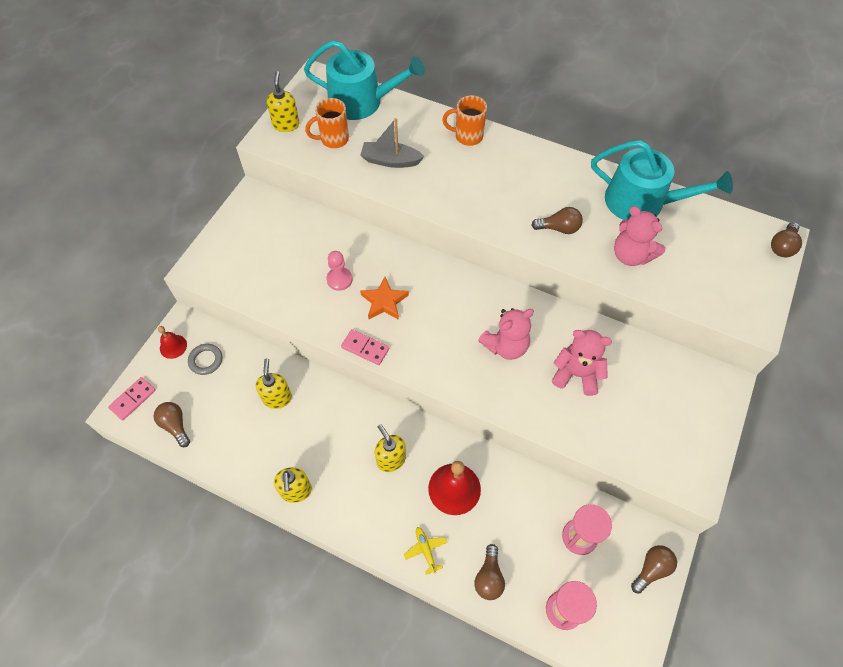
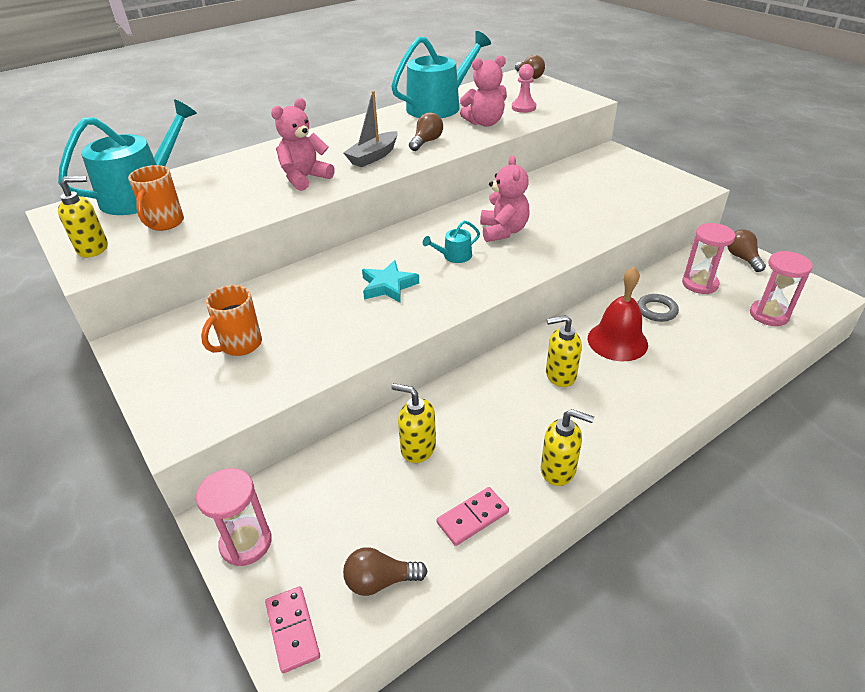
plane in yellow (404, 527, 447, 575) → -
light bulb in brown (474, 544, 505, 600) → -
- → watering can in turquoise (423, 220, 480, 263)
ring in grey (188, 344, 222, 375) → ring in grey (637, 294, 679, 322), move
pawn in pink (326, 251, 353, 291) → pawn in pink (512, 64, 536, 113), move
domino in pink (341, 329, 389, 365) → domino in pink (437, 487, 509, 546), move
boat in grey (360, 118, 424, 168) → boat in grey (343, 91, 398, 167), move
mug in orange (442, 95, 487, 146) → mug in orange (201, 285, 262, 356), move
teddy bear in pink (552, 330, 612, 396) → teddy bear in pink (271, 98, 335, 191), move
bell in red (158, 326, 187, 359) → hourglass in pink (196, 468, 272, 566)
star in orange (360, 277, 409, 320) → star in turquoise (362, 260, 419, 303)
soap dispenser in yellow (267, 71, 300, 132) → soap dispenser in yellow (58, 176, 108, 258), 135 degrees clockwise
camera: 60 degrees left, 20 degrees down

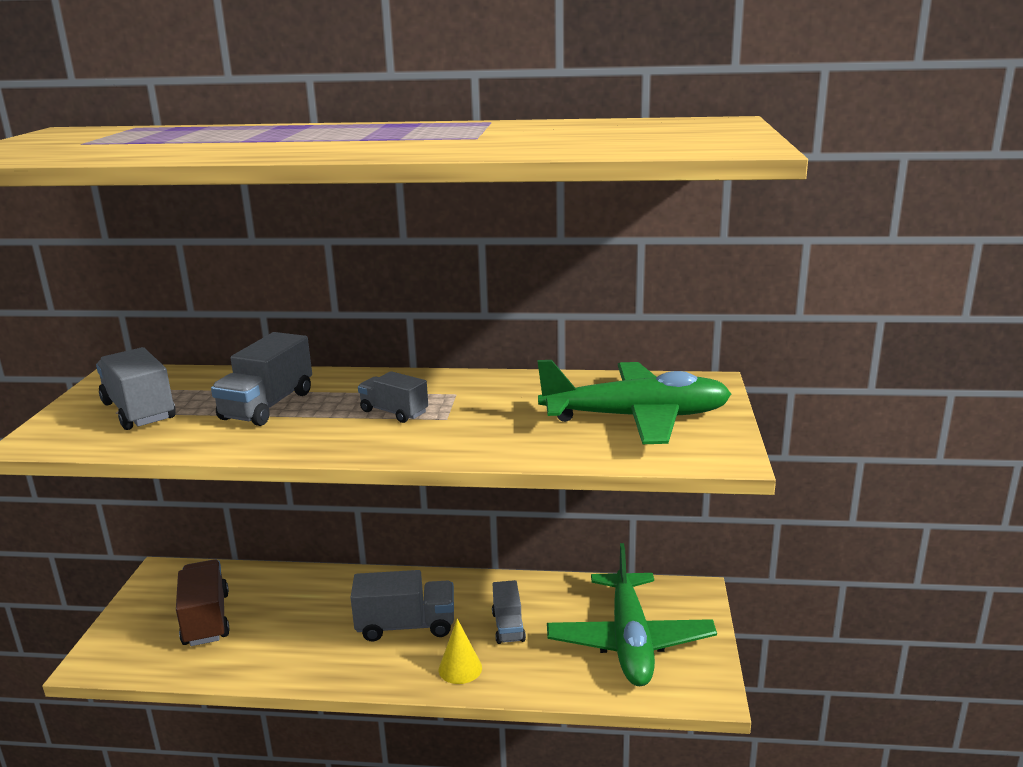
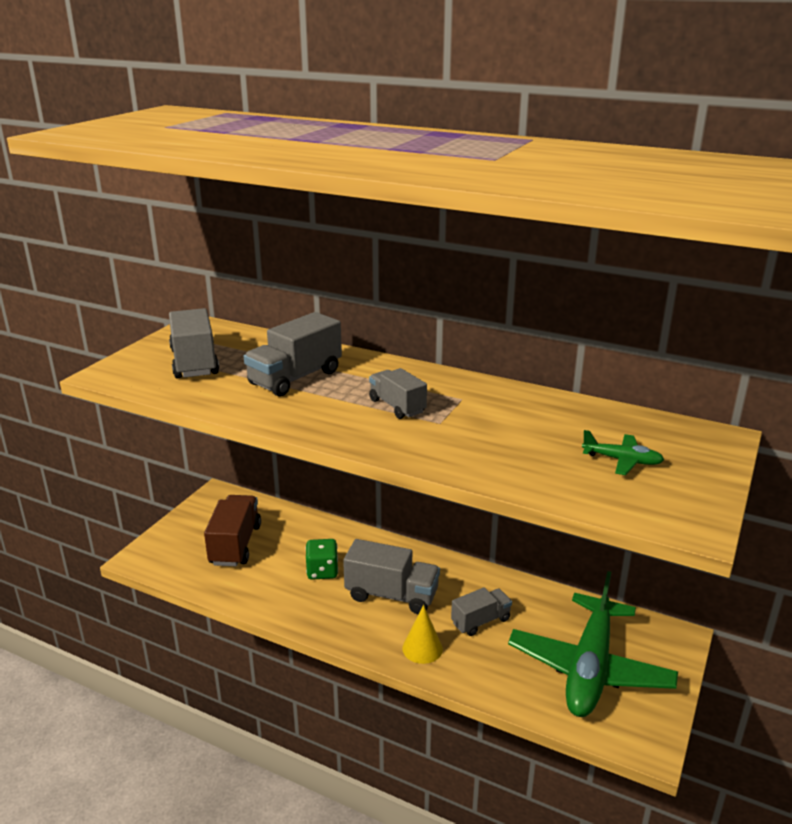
- → dice in green (306, 539, 338, 580)
truck in grey (492, 580, 526, 644) → truck in grey (451, 587, 512, 636), 135 degrees counterclockwise
plane in green (537, 360, 731, 444) → plane in green (582, 430, 664, 475), x0.41
camera: 20 degrees right, 5 degrees up

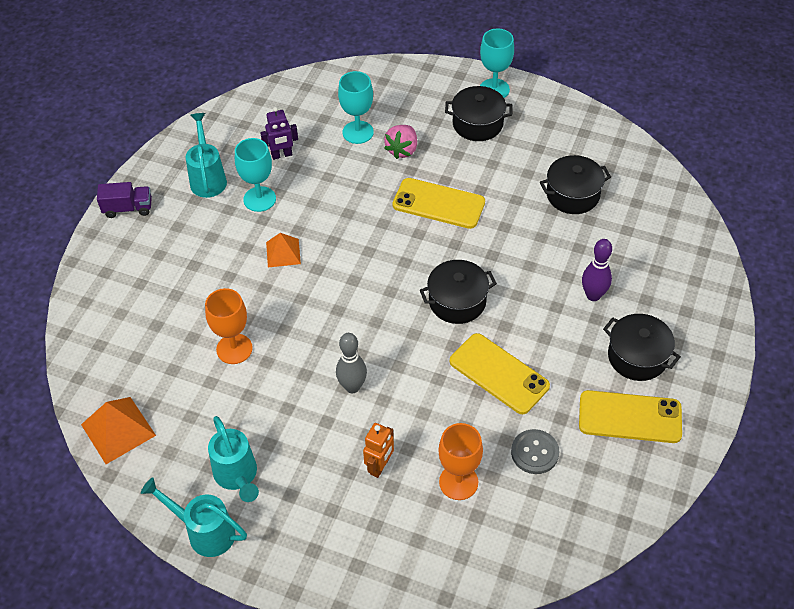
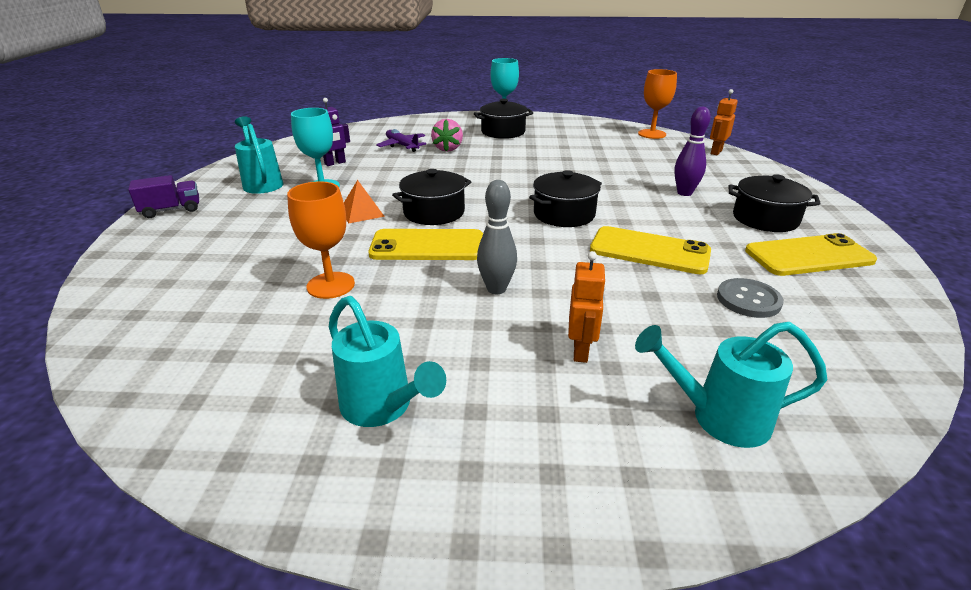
pyramid in orange (81, 397, 156, 464) → -
- → robot in orange (710, 89, 738, 155)
watering can in turquoise (141, 477, 247, 557) → watering can in turquoise (635, 322, 827, 448), move
phone in yellow (393, 178, 485, 229) → phone in yellow (369, 229, 483, 260), move
goblet in orange (438, 423, 483, 500) → goblet in orange (638, 69, 677, 139), move
pot in black (540, 155, 611, 214) → pot in black (392, 169, 471, 225), move
goblet in turquoise (338, 71, 374, 144) → plane in purple (376, 129, 426, 152)
camera: 20 degrees left, 20 degrees down

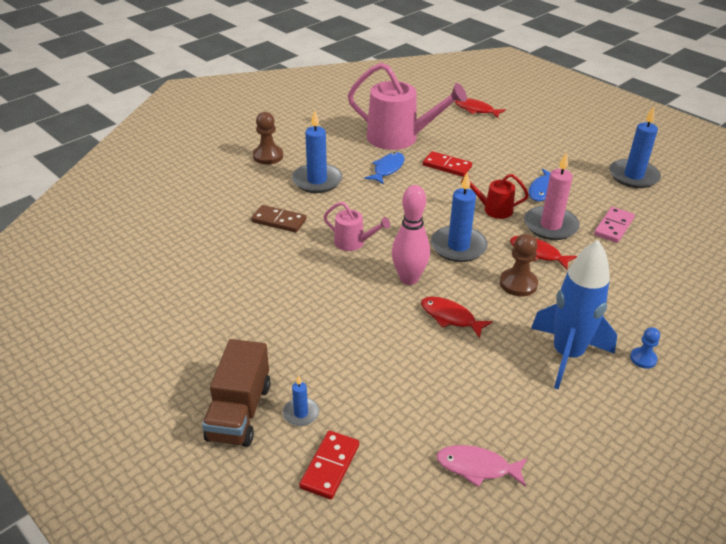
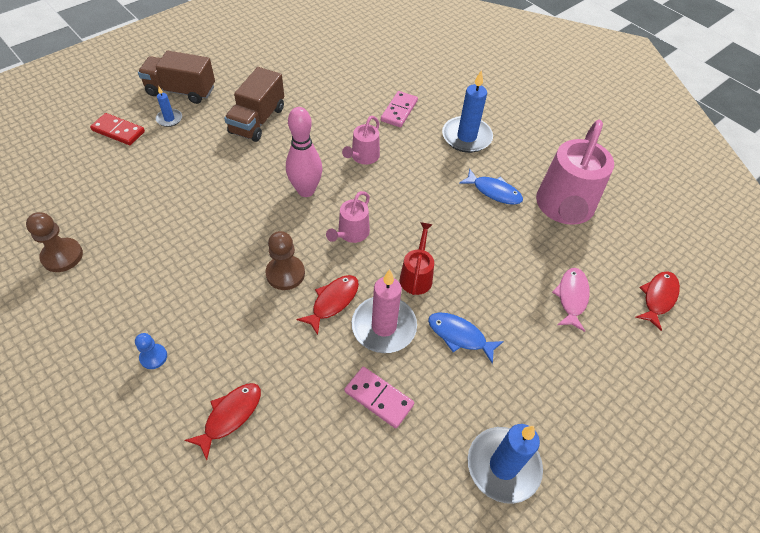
domino in red (423, 151, 472, 177) → -
rocket in blue (531, 240, 617, 390) → -
- → truck in brown (224, 67, 284, 142)
pawn in brown (253, 112, 283, 165) → pawn in brown (26, 212, 83, 272), move
fish in red (421, 296, 493, 338) → fish in red (185, 383, 261, 460), move
fish in pink (436, 445, 527, 487) → fish in pink (552, 268, 590, 332), move
candle in blue (431, 172, 488, 262) → watering can in pink (326, 191, 370, 243)
domino in brown (251, 205, 306, 233) → domino in pink (381, 91, 418, 127)
camera: 90 degrees right, 15 degrees up

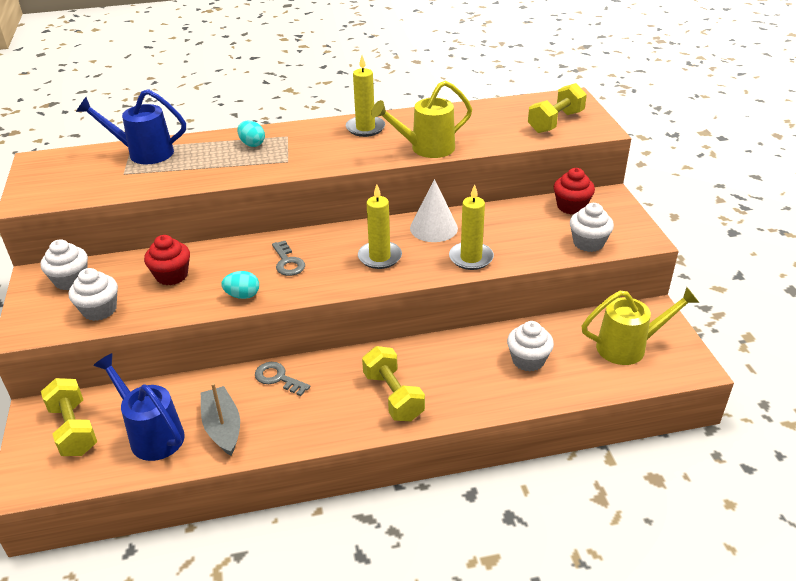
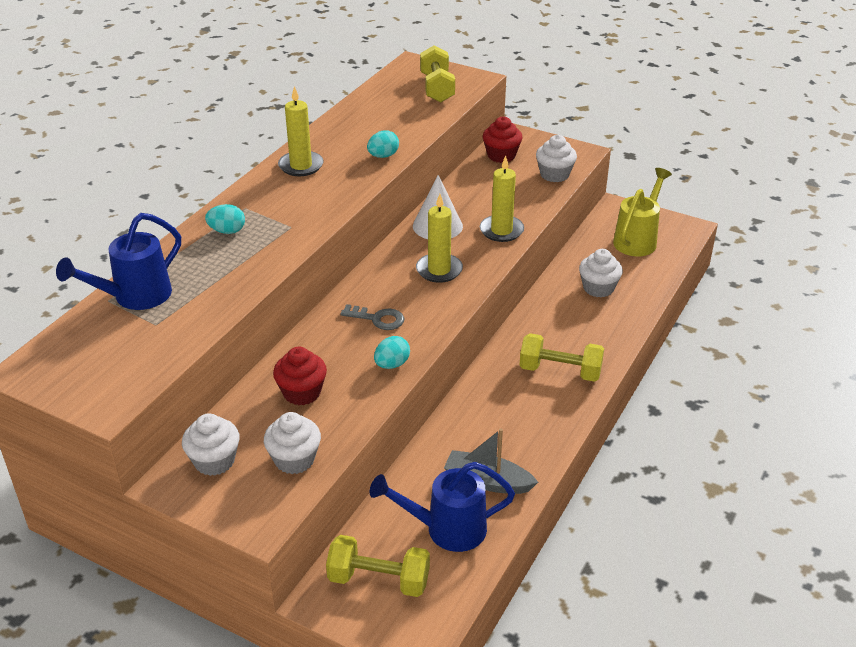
key in grey (255, 362, 310, 396) → -
watering can in yellow (371, 81, 472, 158) → egg in turquoise (367, 130, 399, 158)
camera: 50 degrees left, 0 degrees up

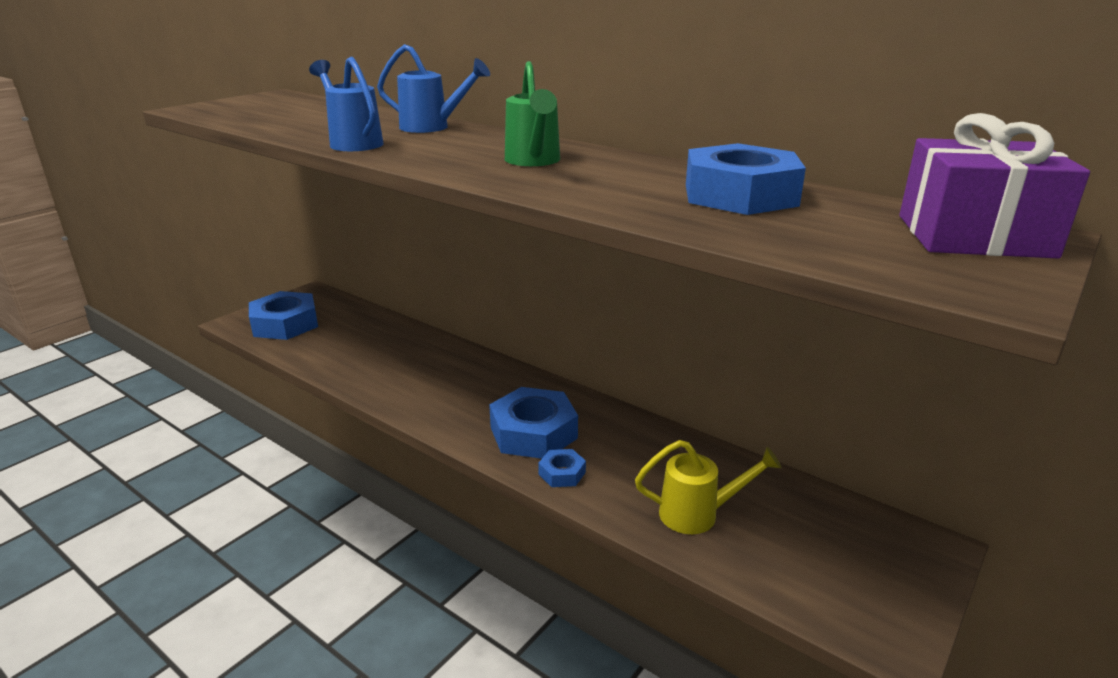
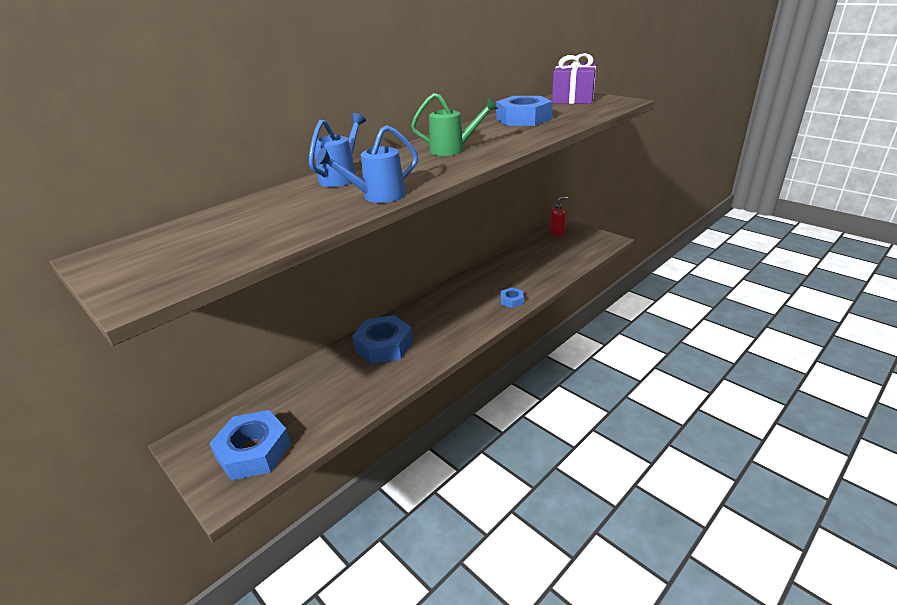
watering can in yellow (635, 440, 782, 534) → -
- → soap dispenser in red (550, 197, 568, 237)
nut in blue (489, 387, 578, 459) → nut in blue (352, 315, 413, 364), move
camera: 80 degrees left, 5 degrees up

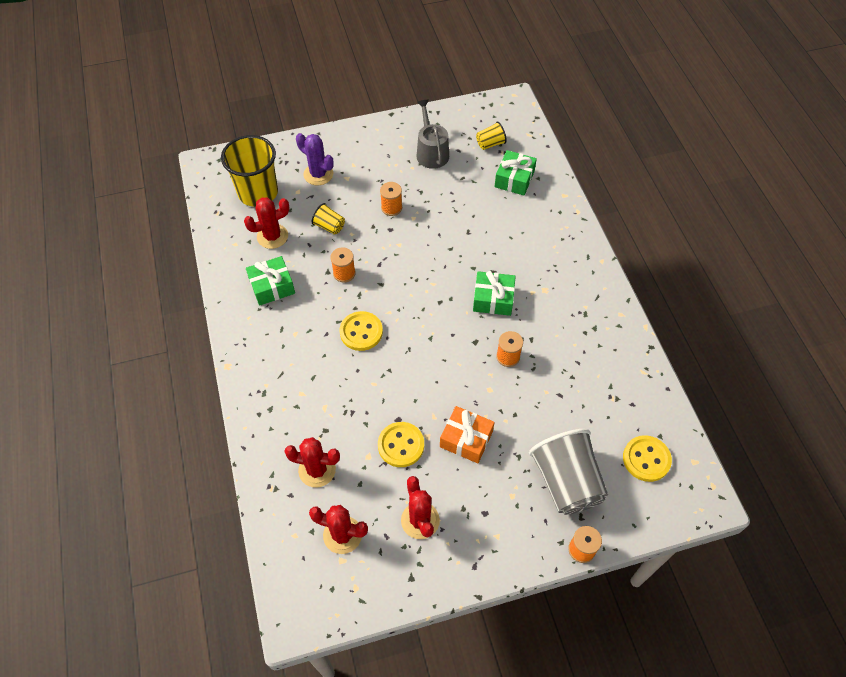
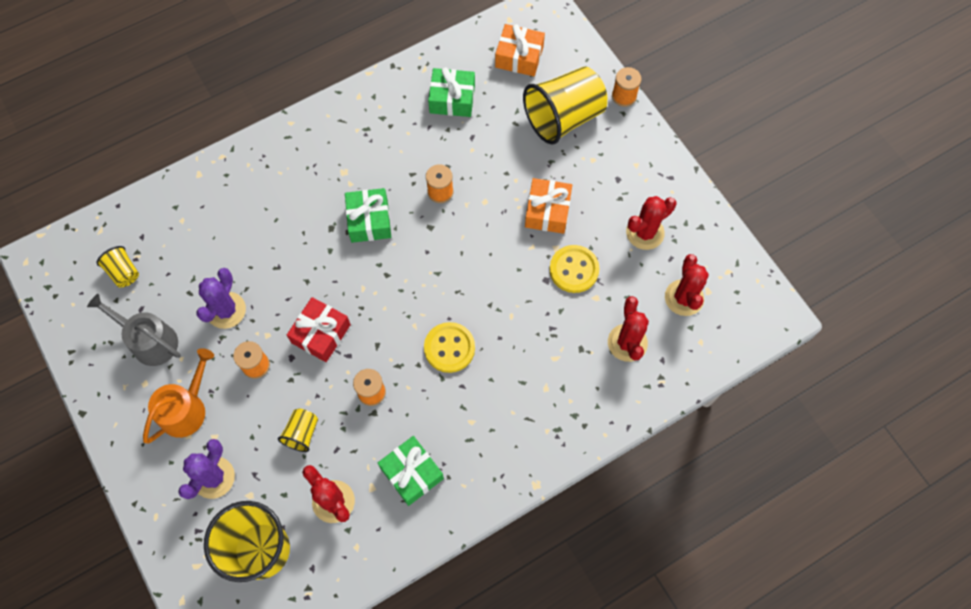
- → watering can in orange (143, 348, 214, 443)
- → cactus in purple (196, 268, 246, 329)
- → gift in red (287, 297, 351, 362)
gift in green (495, 150, 537, 195) → gift in green (428, 68, 475, 117), move
button in yellow (623, 435, 672, 482) → gift in orange (495, 24, 545, 76)
cup in grey (529, 429, 608, 515) → cup in yellow (523, 66, 607, 144)
watering can in grey (416, 100, 449, 169) → watering can in grey (87, 294, 181, 366), 60 degrees clockwise
camera: 105 degrees left, 10 degrees up

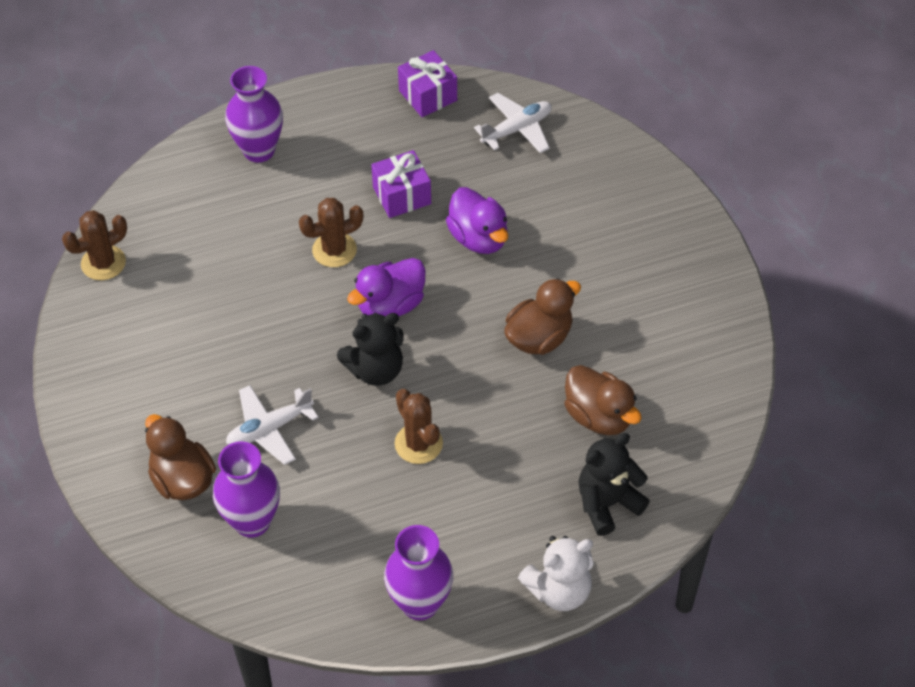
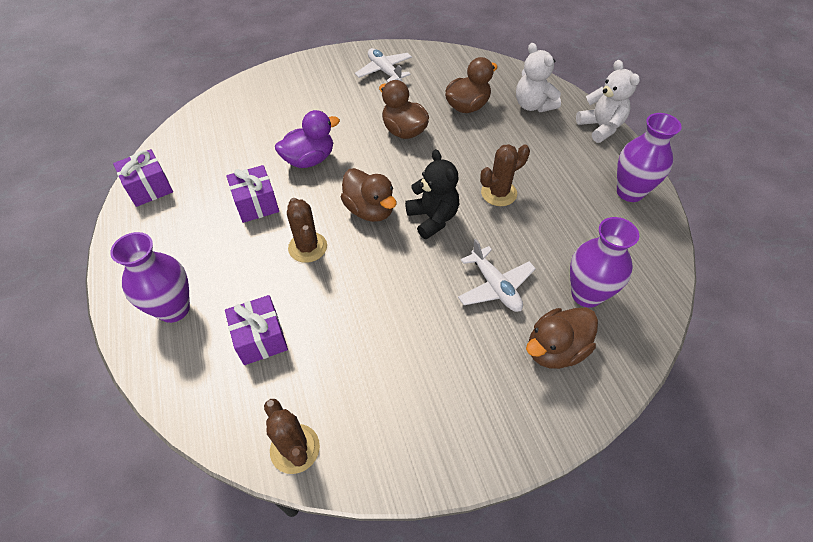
- → gift in purple (225, 295, 288, 365)
plane in white (474, 93, 552, 153) → plane in white (355, 48, 412, 82), move
duck in purple (347, 258, 425, 317) → duck in brown (341, 168, 397, 222)
teddy bear in black (578, 433, 650, 536) → teddy bear in white (516, 43, 561, 112)
camera: 90 degrees left, 0 degrees up

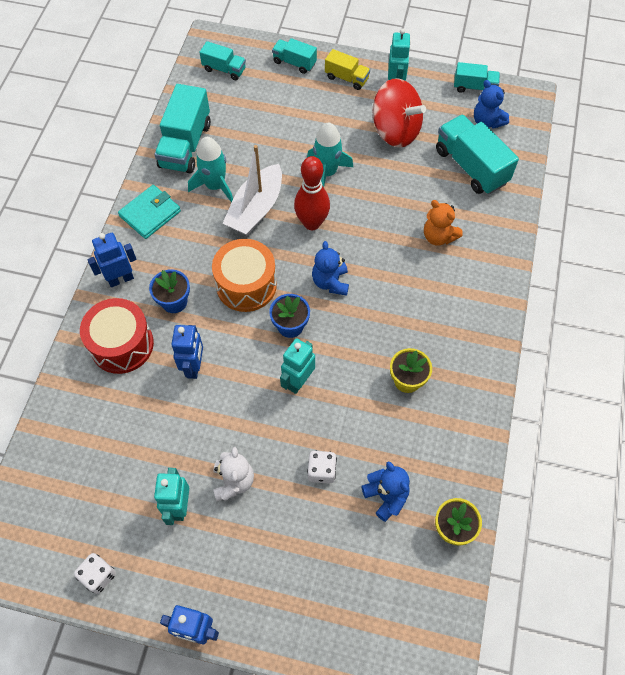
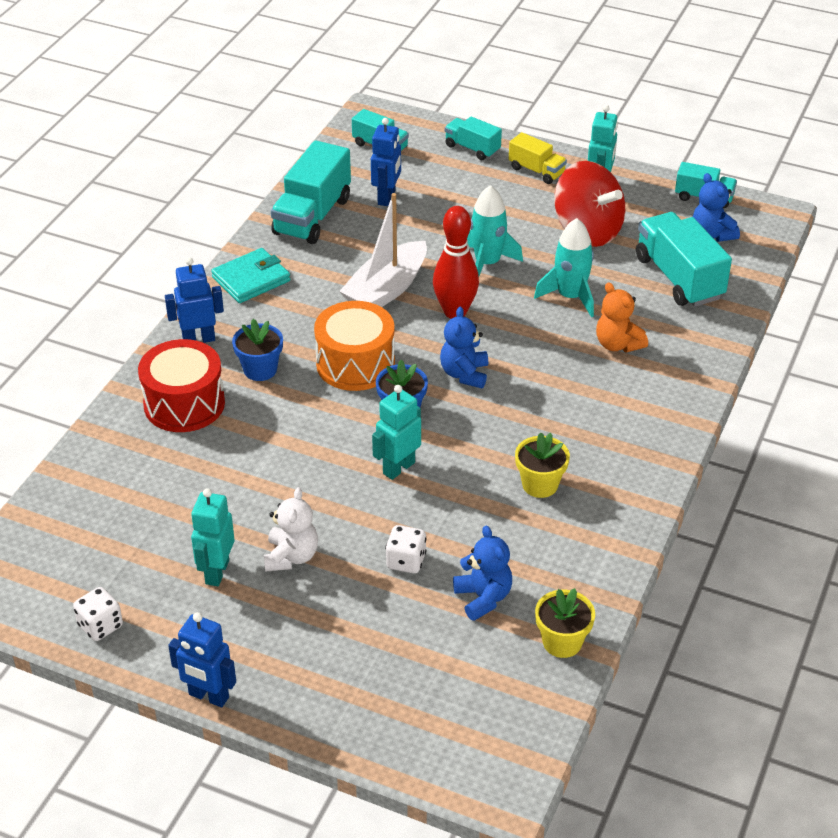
robot in blue (171, 325, 203, 379) → robot in blue (371, 118, 401, 206), move
rocket in turquoise (188, 137, 233, 203) → rocket in turquoise (534, 218, 594, 317), move
camera: 10 degrees right, 20 degrees down

